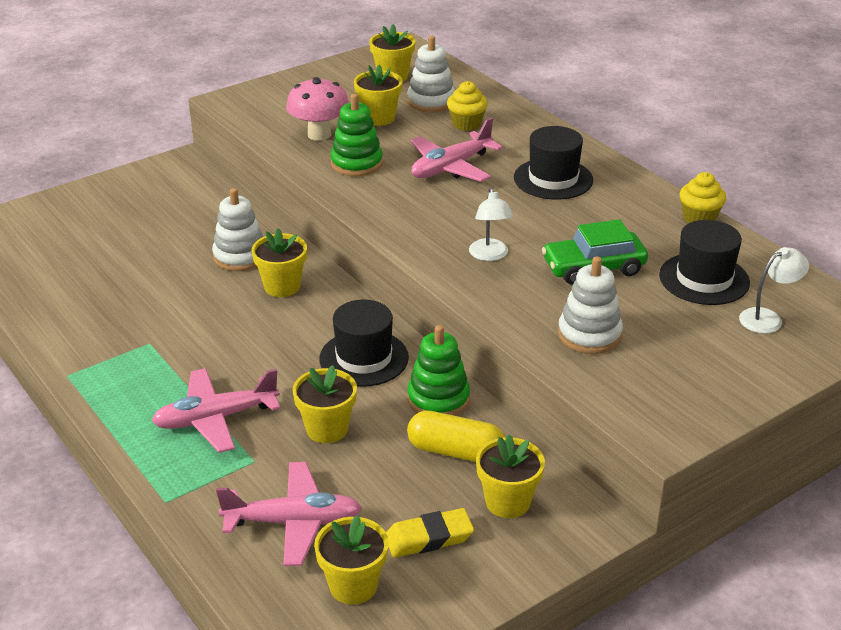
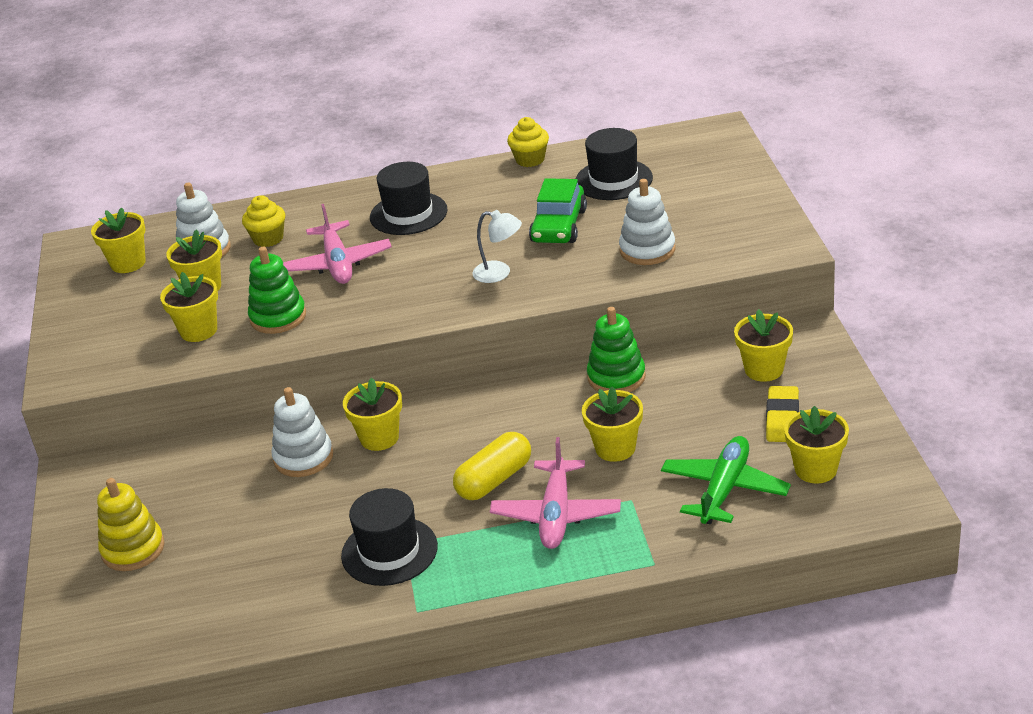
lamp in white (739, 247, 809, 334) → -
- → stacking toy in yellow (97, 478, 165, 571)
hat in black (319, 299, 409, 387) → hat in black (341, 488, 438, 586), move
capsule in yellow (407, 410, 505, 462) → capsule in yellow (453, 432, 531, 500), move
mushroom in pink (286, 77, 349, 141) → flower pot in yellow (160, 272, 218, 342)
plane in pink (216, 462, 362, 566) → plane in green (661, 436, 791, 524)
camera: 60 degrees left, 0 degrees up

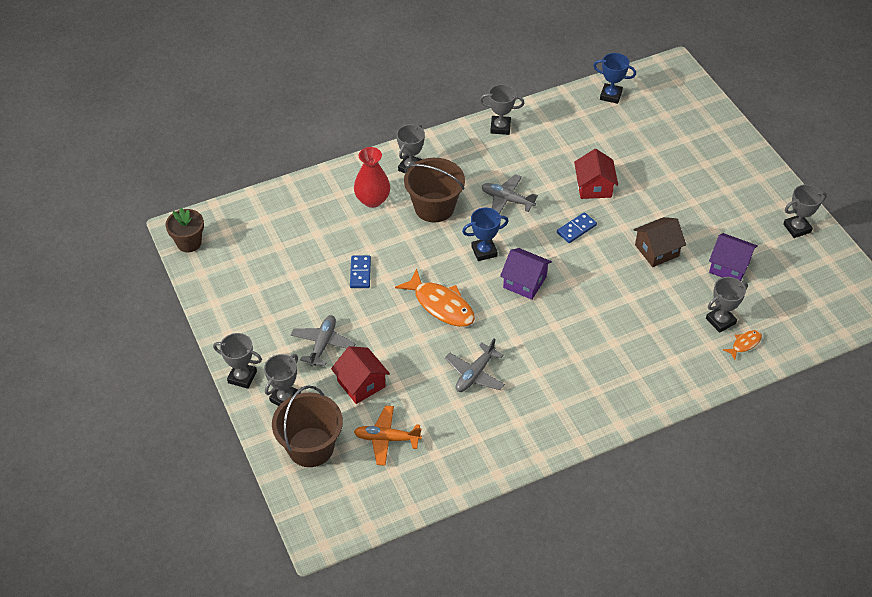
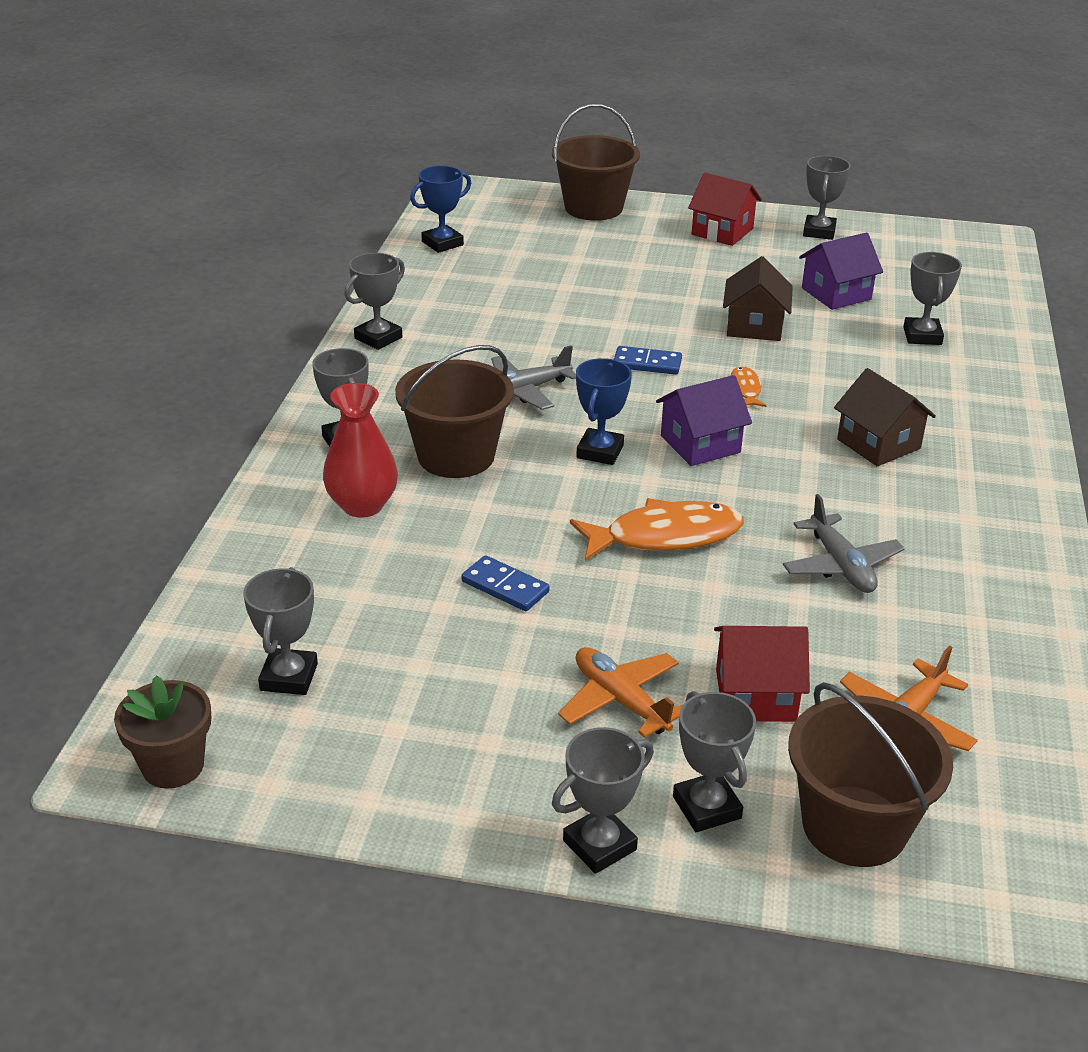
- → trophy in grey (243, 567, 318, 695)
- → bucket in brown (552, 104, 640, 221)
- → house in brown (834, 368, 936, 466)
house in red (574, 149, 618, 199) → house in red (688, 172, 762, 246), move
fish in orange (723, 330, 762, 360) → fish in orange (731, 366, 766, 407), move
plane in grey (291, 315, 356, 367) → plane in orange (558, 647, 683, 738)
domino in blue (557, 212, 597, 243) → domino in blue (614, 346, 682, 375), 75 degrees counterclockwise
camera: 55 degrees left, 15 degrees down

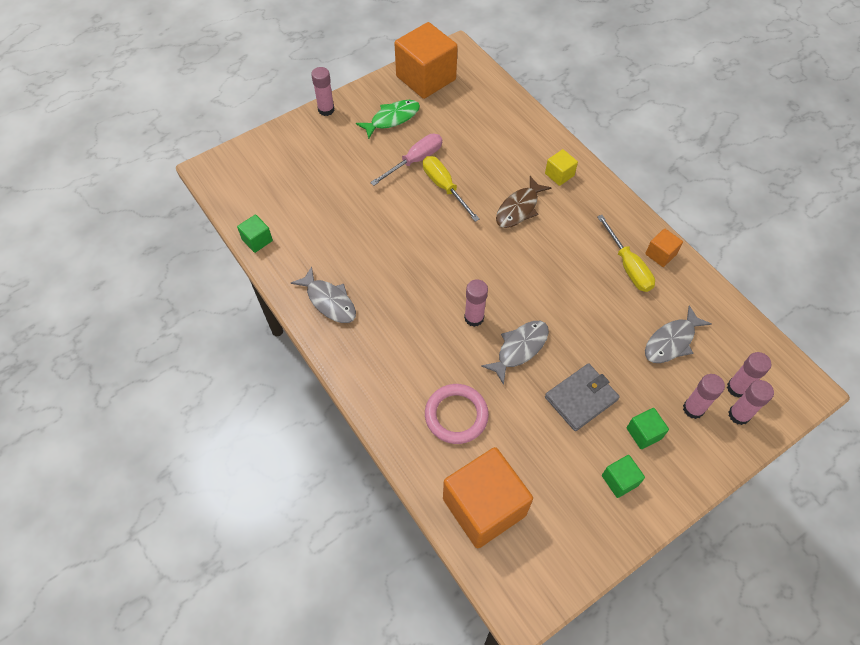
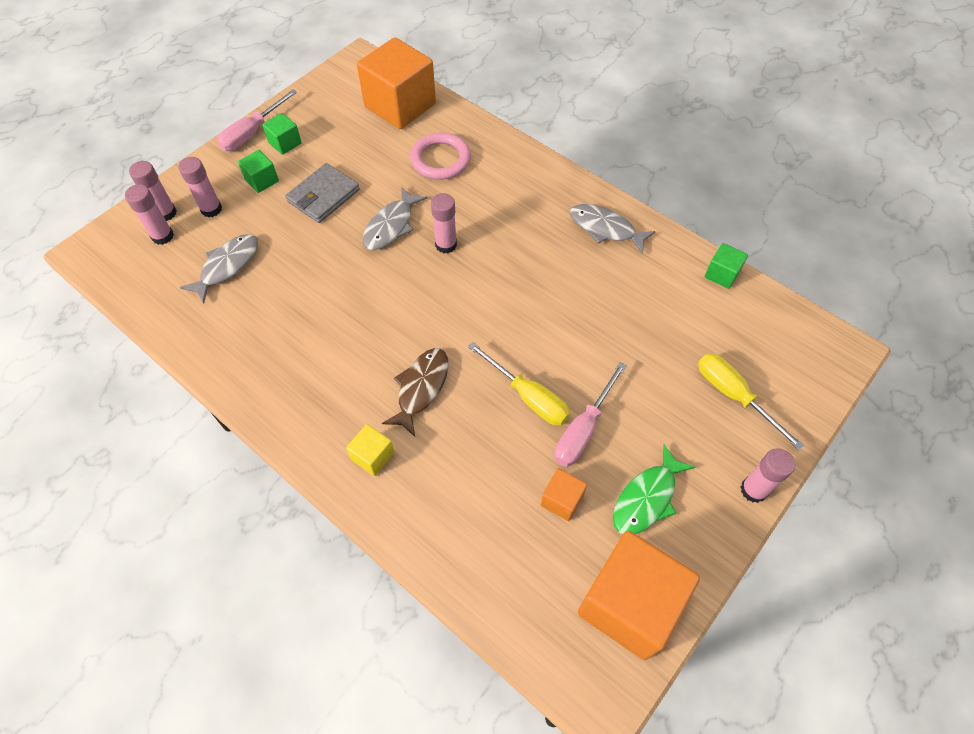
- → screwdriver in pink (217, 89, 297, 151)
screwdriver in yellow (597, 215, 655, 292) → screwdriver in yellow (698, 353, 805, 450), move
cube in orange (645, 229, 683, 267) → cube in orange (541, 468, 587, 521), move
camera: 165 degrees right, 0 degrees up

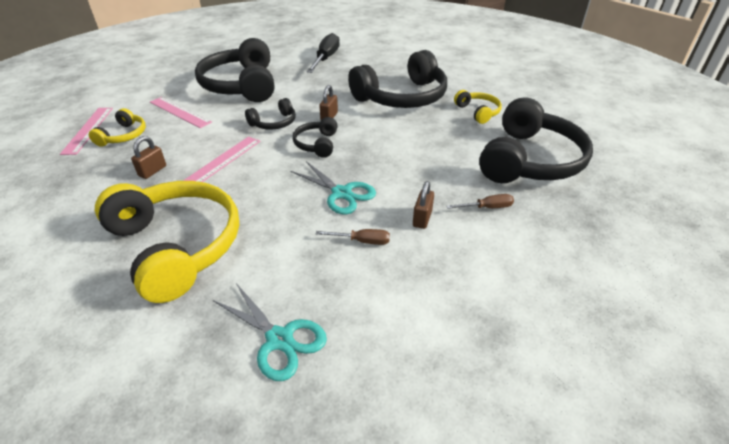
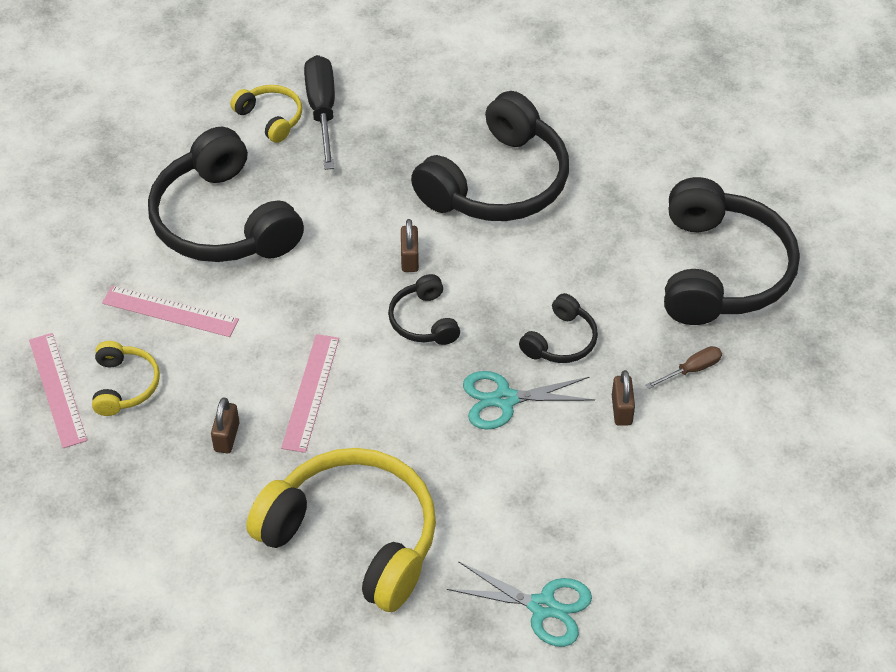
screwdriver in brown (316, 229, 390, 245) → -
headphones in black (245, 98, 296, 130) → headphones in black (519, 293, 598, 363), move
headphones in yellow (454, 90, 502, 124) → headphones in yellow (230, 85, 302, 143), move
scissors in turquoise (290, 161, 376, 215) → scissors in turquoise (463, 371, 595, 430), 150 degrees clockwise
camera: 20 degrees left, 10 degrees up

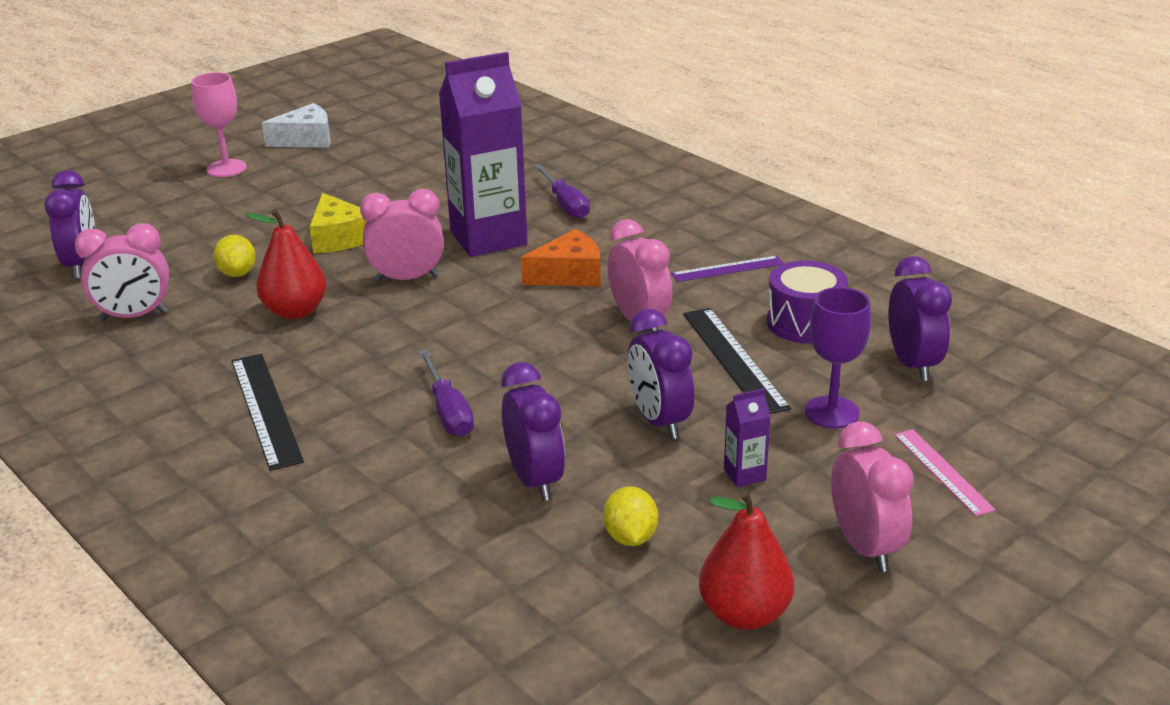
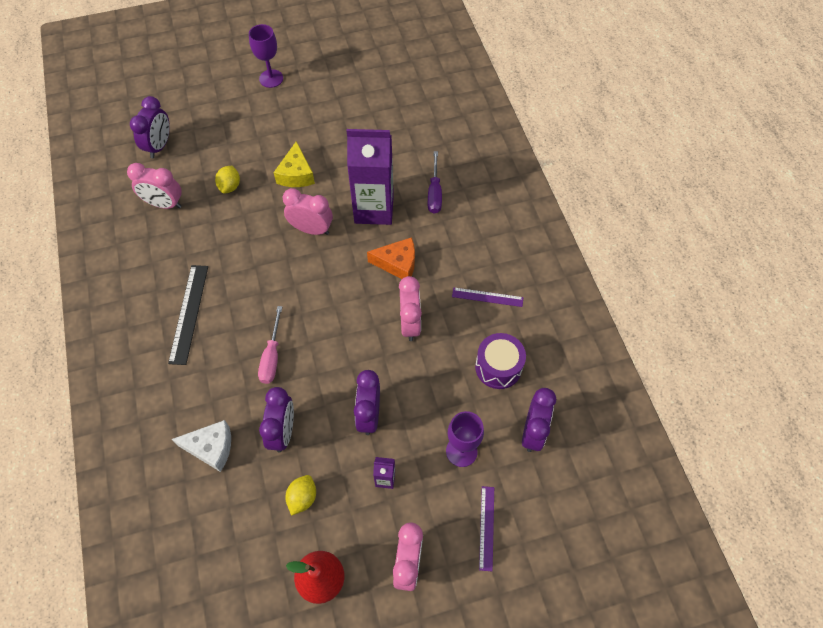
pear in red (246, 209, 327, 319) → -
ruler in black (683, 308, 791, 414) → -
cheese in white (262, 103, 331, 148) → cheese in white (172, 420, 231, 472), move
goblet in pink (191, 72, 247, 177) → goblet in purple (249, 24, 283, 88)
screwdriver in purple (419, 349, 474, 437) → screwdriver in pink (258, 306, 282, 384)
ruler in pink (895, 429, 996, 516) → ruler in purple (479, 486, 494, 571)
camera: 25 degrees right, 30 degrees up

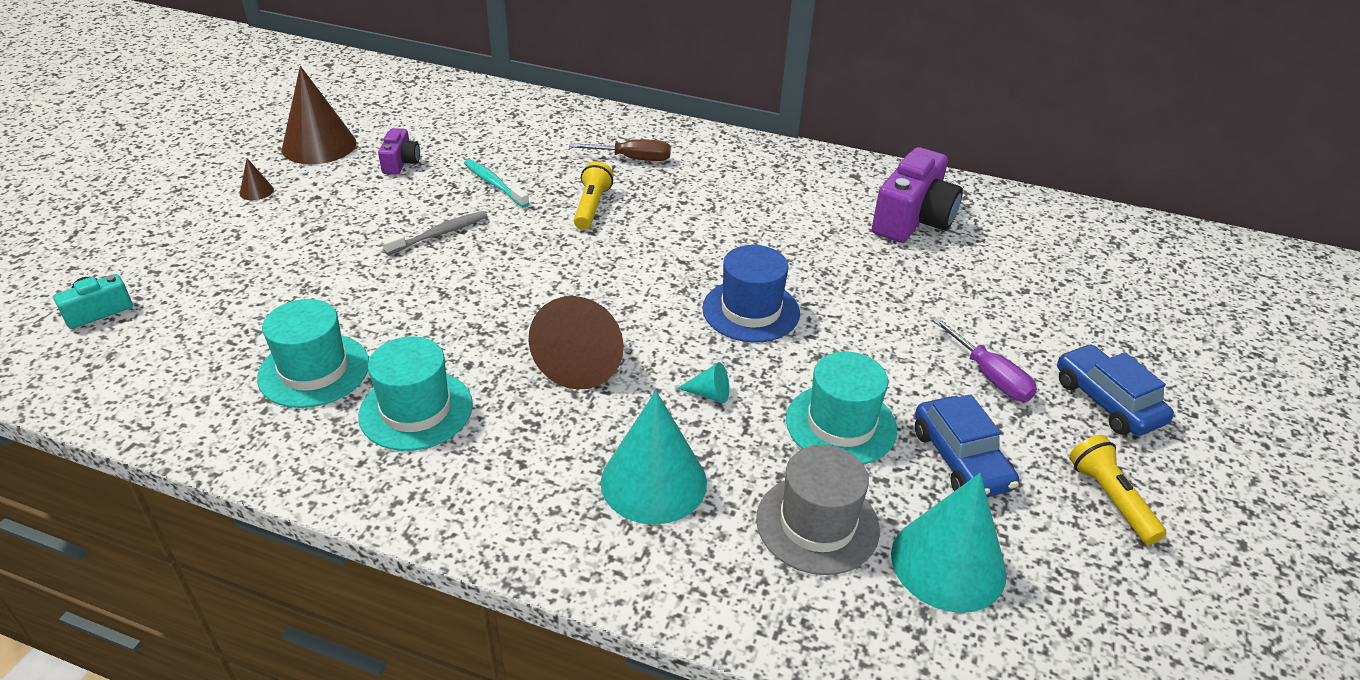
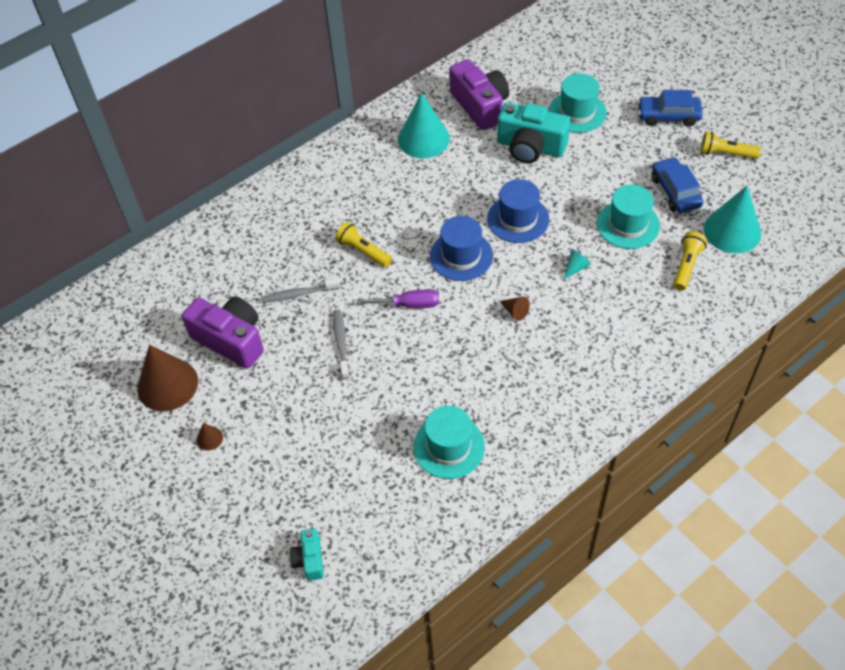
screwdriver in brown (569, 139, 671, 161) → -
- → hat in blue (430, 216, 493, 281)
- → camera in turquoise (497, 103, 570, 164)
hat in turquoise (358, 336, 473, 451) → hat in turquoise (549, 73, 607, 133), move
cone in turquoise (600, 391, 707, 524) → cone in turquoise (398, 93, 450, 158), move
screwdriver in purple (933, 317, 1037, 401) → screwdriver in purple (356, 289, 439, 308), move
hat in grey (756, 445, 880, 575) → flashlight in yellow (673, 232, 707, 291)
toothbrush in turquoise (464, 159, 529, 207) → toothbrush in grey (261, 278, 340, 303)
car in blue (915, 394, 1019, 497) → car in blue (652, 157, 703, 213), 120 degrees counterclockwise
camera in purple (378, 128, 420, 175) → camera in purple (182, 296, 264, 369), x1.95
cone in brown (529, 296, 624, 390) → cone in brown (500, 297, 530, 321), x0.42
camera: 55 degrees left, 15 degrees up

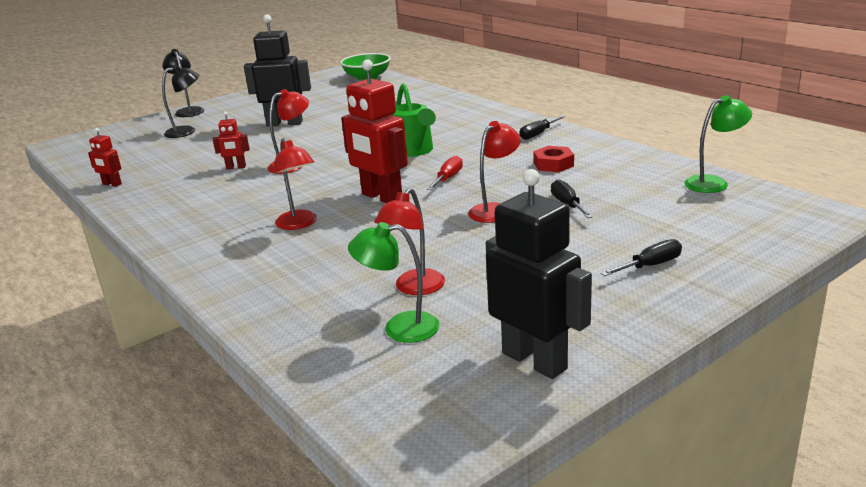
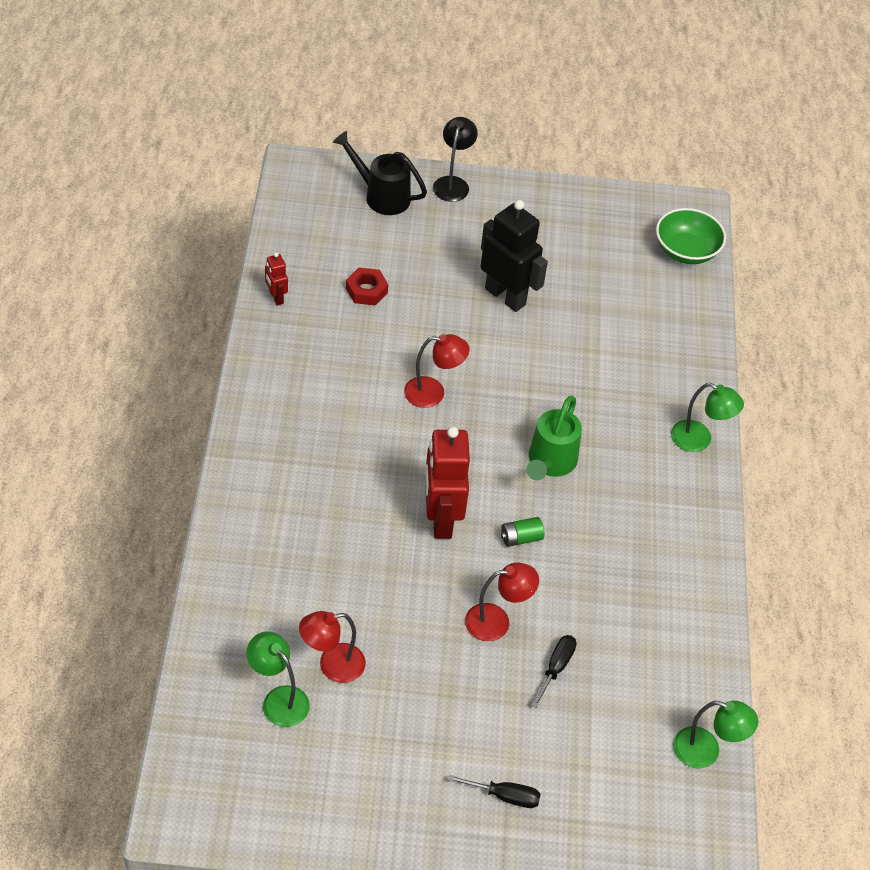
lamp in black (162, 65, 199, 138) → -
robot in red (213, 111, 250, 169) → -
lamp in red (274, 138, 317, 230) → -
robot in black (486, 169, 592, 379) → -
screwdriver in black (519, 115, 566, 140) → -
- → watering can in black (333, 131, 427, 215)
- → lamp in green (671, 383, 744, 452)
nut in red (533, 146, 574, 172) → nut in red (346, 268, 388, 305), move
screwdriver in red (426, 156, 463, 190) → battery in green (501, 517, 544, 547)
camera: 35 degrees right, 25 degrees up

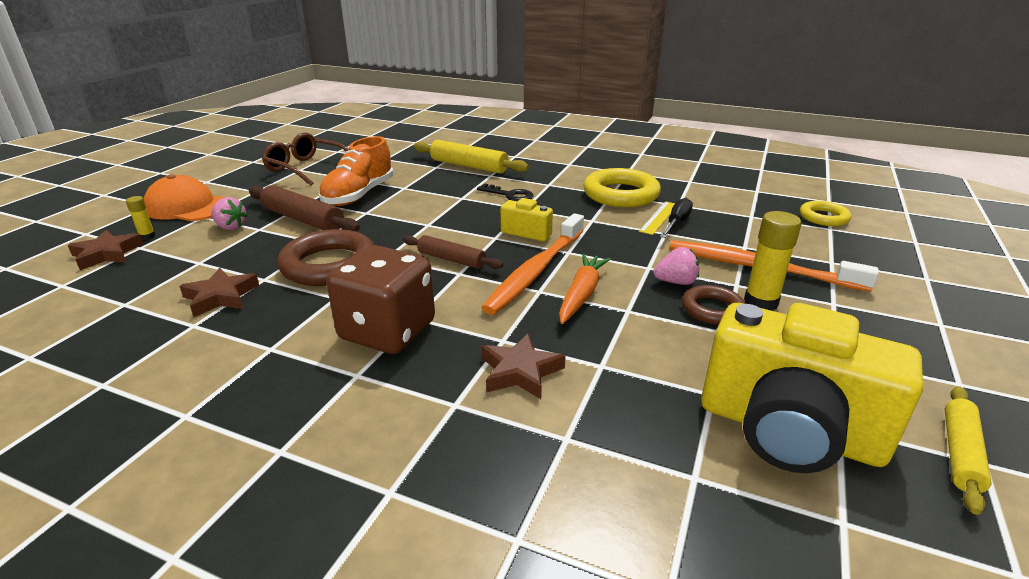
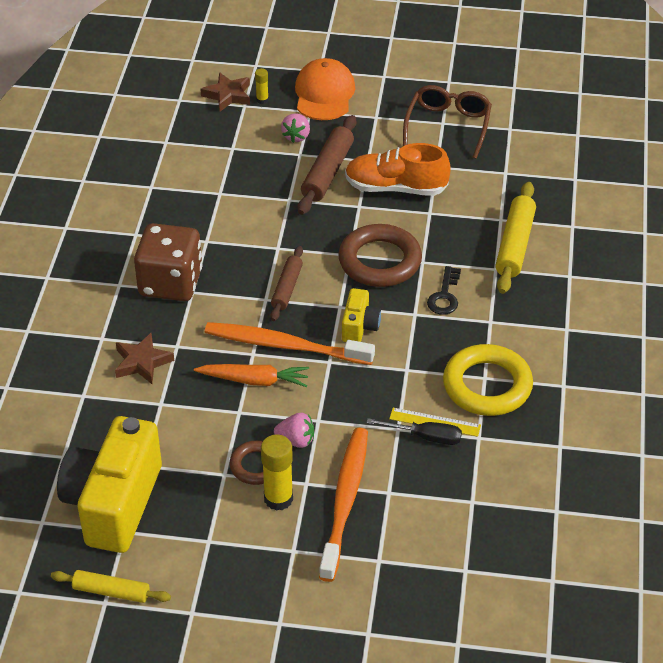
star in brown (179, 268, 259, 317) → -
ring in yellow (800, 201, 852, 226) → -
ring in brown (277, 229, 374, 286) → ring in brown (338, 224, 422, 287), move
strawberry in pink (653, 247, 699, 285) → strawberry in pink (274, 413, 314, 448), 60 degrees counterclockwise
camera: 75 degrees right, 15 degrees up

